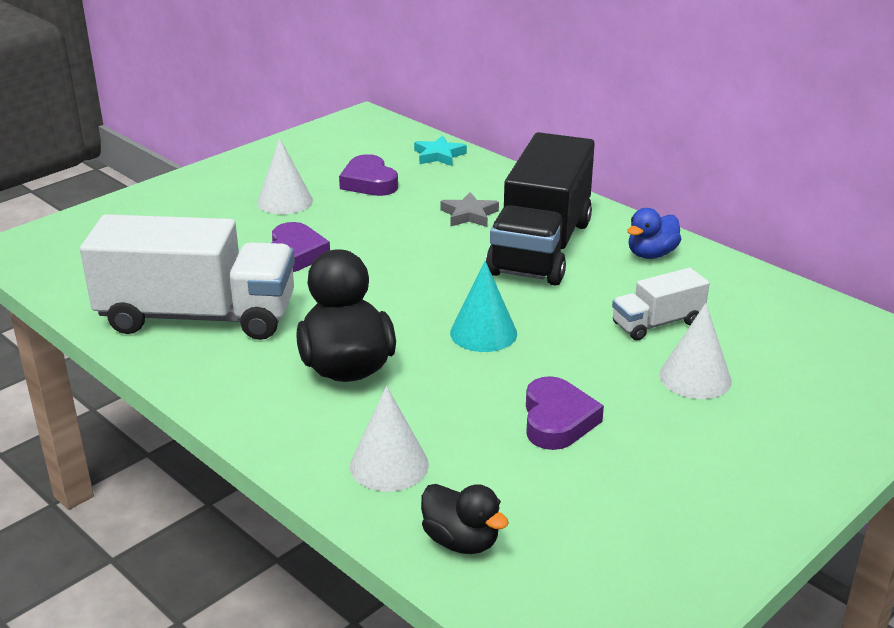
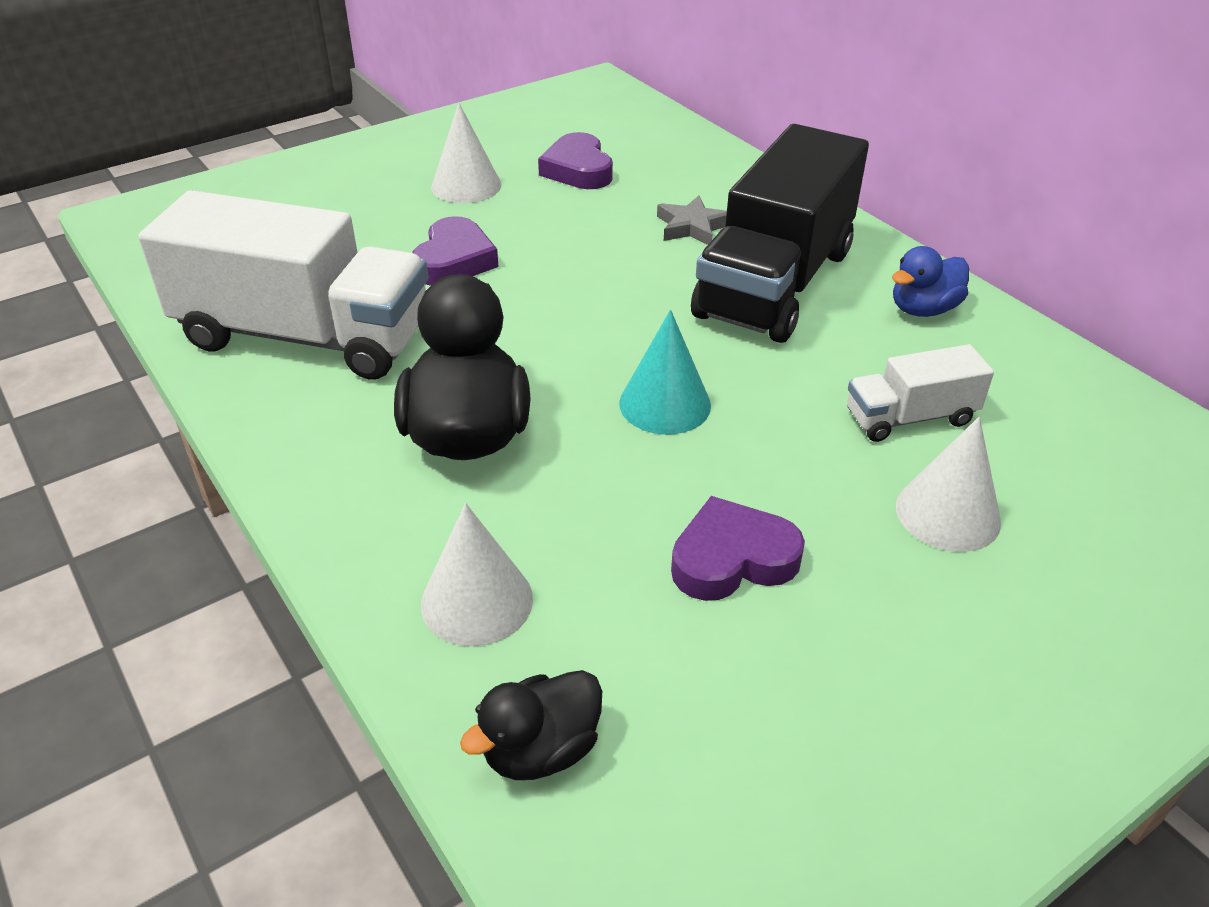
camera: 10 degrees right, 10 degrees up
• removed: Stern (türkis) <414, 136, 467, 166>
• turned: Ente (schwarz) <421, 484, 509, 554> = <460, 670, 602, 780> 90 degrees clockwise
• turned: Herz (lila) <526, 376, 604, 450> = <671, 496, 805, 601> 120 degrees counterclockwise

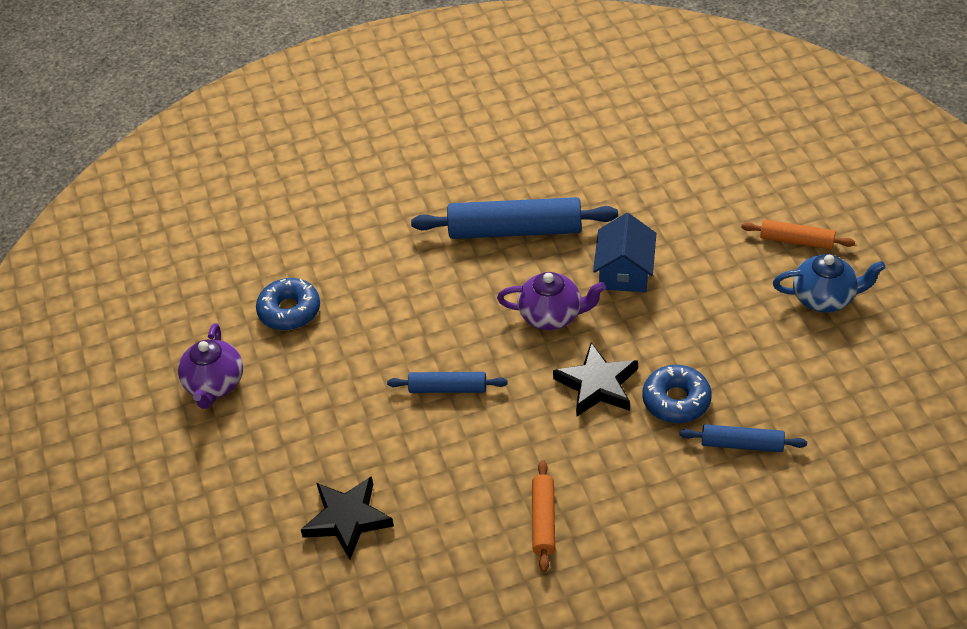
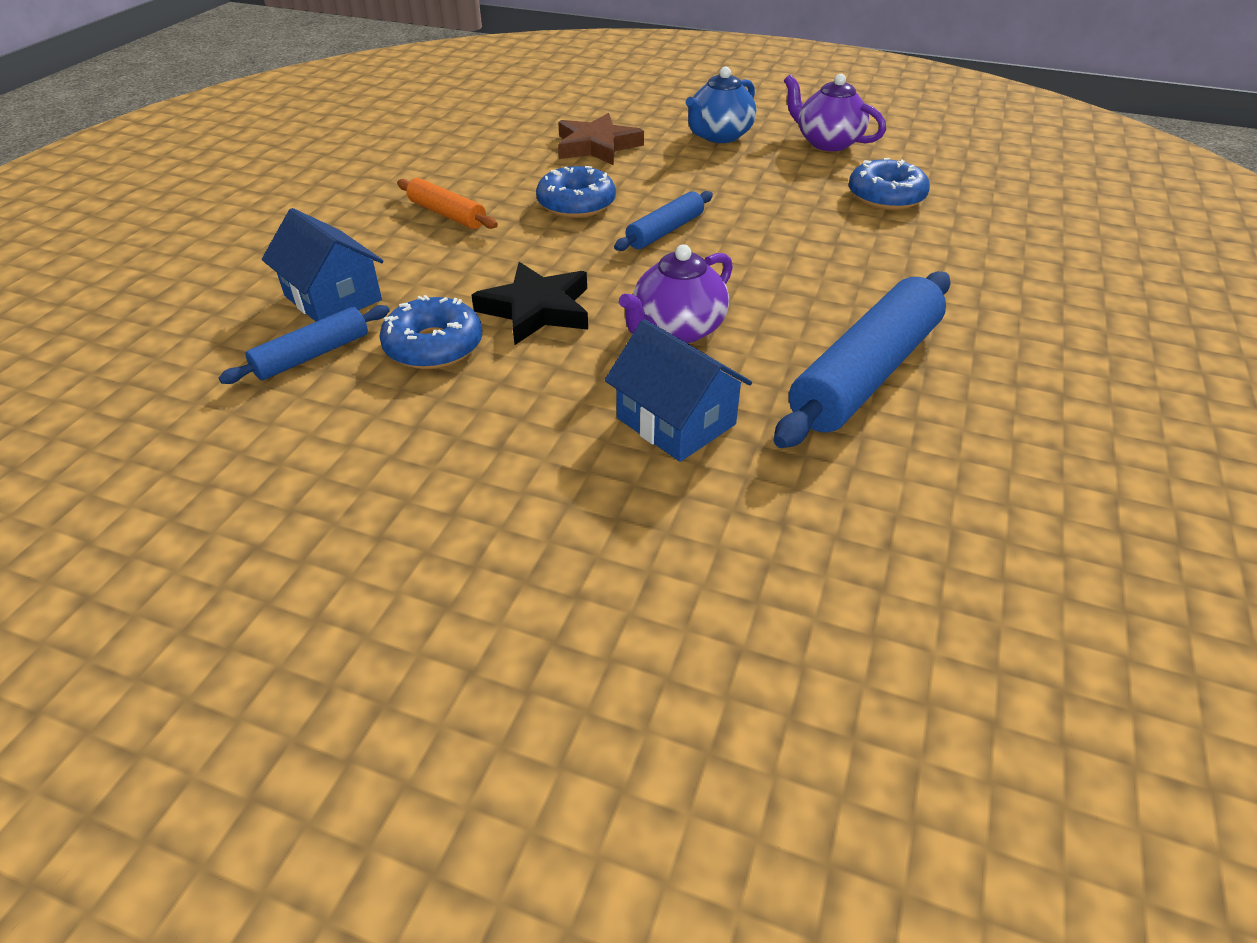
camera: 125 degrees right, 5 degrees down
• removed: Nudelholz (orange) <741, 220, 855, 250>
• added: Haus (blau) <262, 208, 384, 322>
• added: Donut (blau) <536, 166, 616, 218>
• moved: Teekanne (blau) <773, 254, 886, 313> to <686, 67, 756, 143>
• recoloured: Stern (schwarz) <301, 476, 394, 560> to Stern (braun) <558, 113, 644, 165>

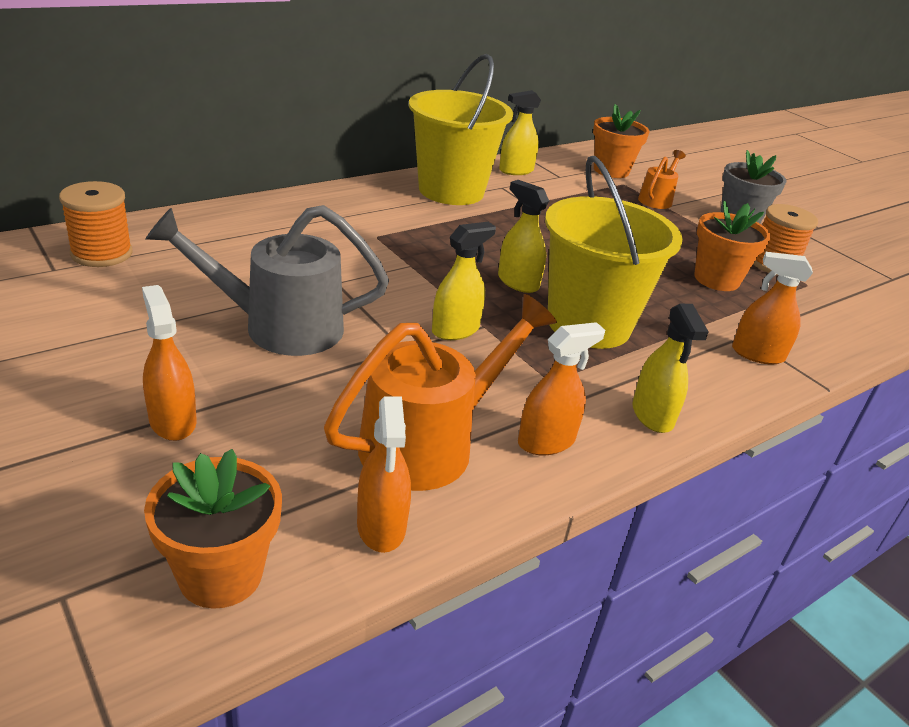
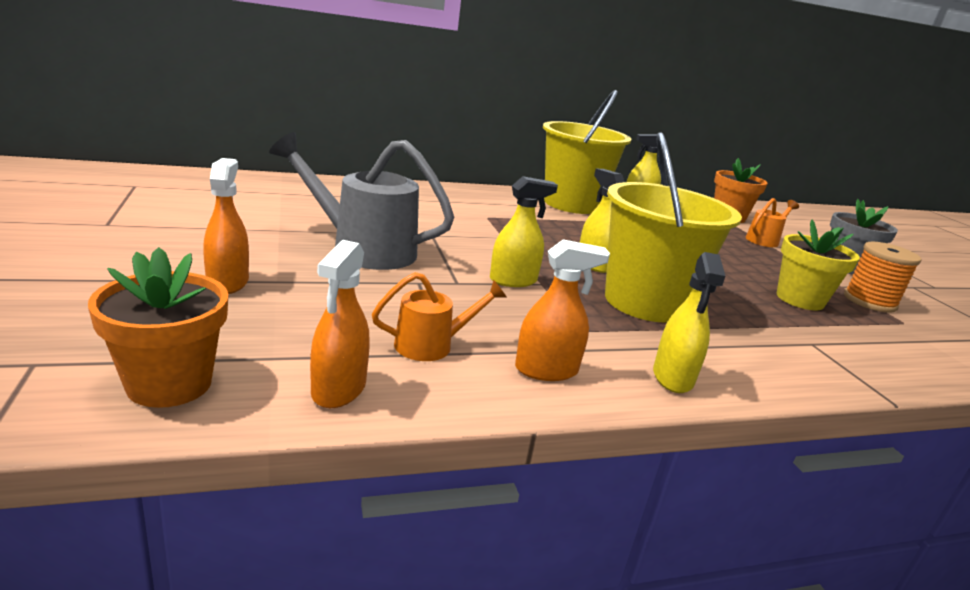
camera: 20 degrees right, 10 degrees down
• removed: Garnrolle (orange) <59, 181, 133, 267>
• removed: Sprühflasche (orange) <732, 252, 813, 365>
• recoloured: Blumentopf (orange) <694, 201, 771, 291> to Blumentopf (gelb) <777, 219, 860, 310>
• resized: Gießkanne (orange) <324, 294, 557, 491> = <372, 272, 507, 361> x0.53

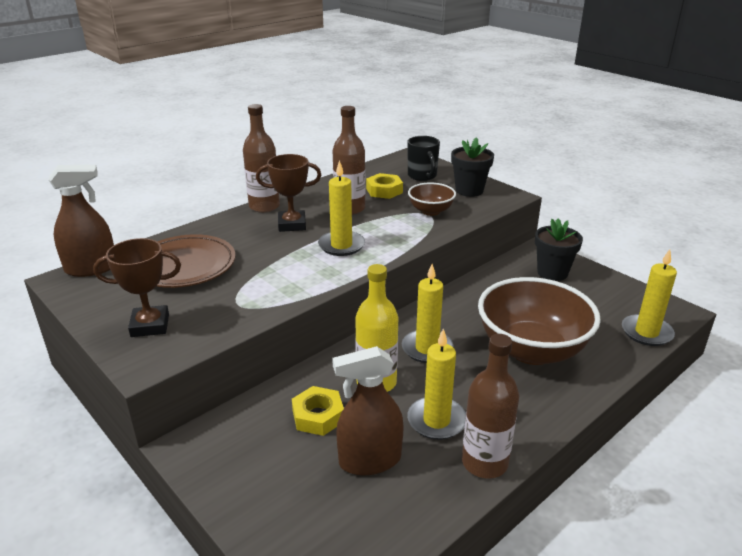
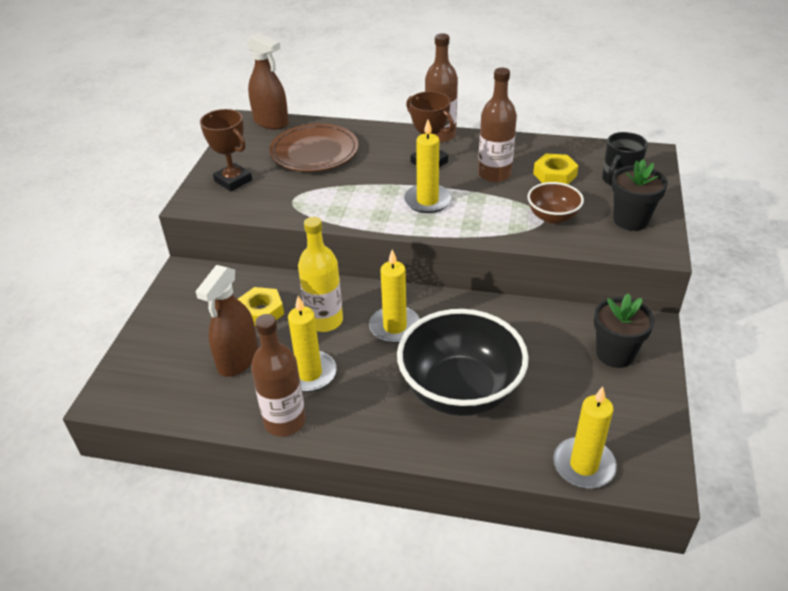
camera: 55 degrees right, 10 degrees up
• recoloured: Schüssel (braun) <478, 277, 601, 365> to Schüssel (schwarz) <397, 309, 529, 416>
• turned: Sprühflasche (braun) <332, 346, 404, 476> = <195, 265, 258, 377> 105 degrees counterclockwise

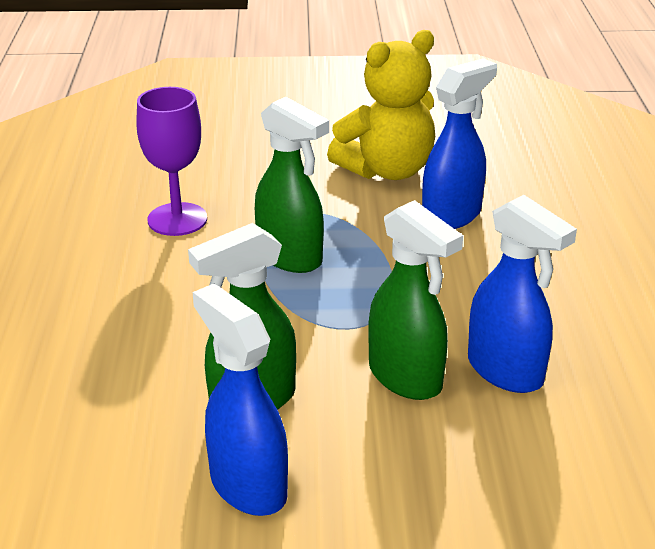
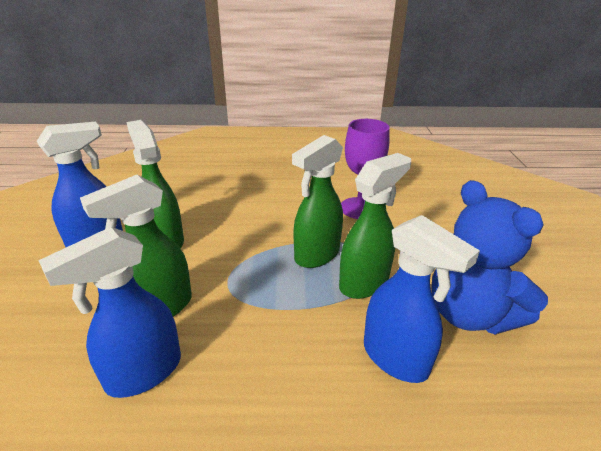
camera: 90 degrees right, 0 degrees up
• added: Sprühflasche (grün) <339, 153, 411, 299>
• recoloured: Teddybär (gelb) <327, 30, 435, 180> to Teddybär (blau) <431, 180, 548, 334>

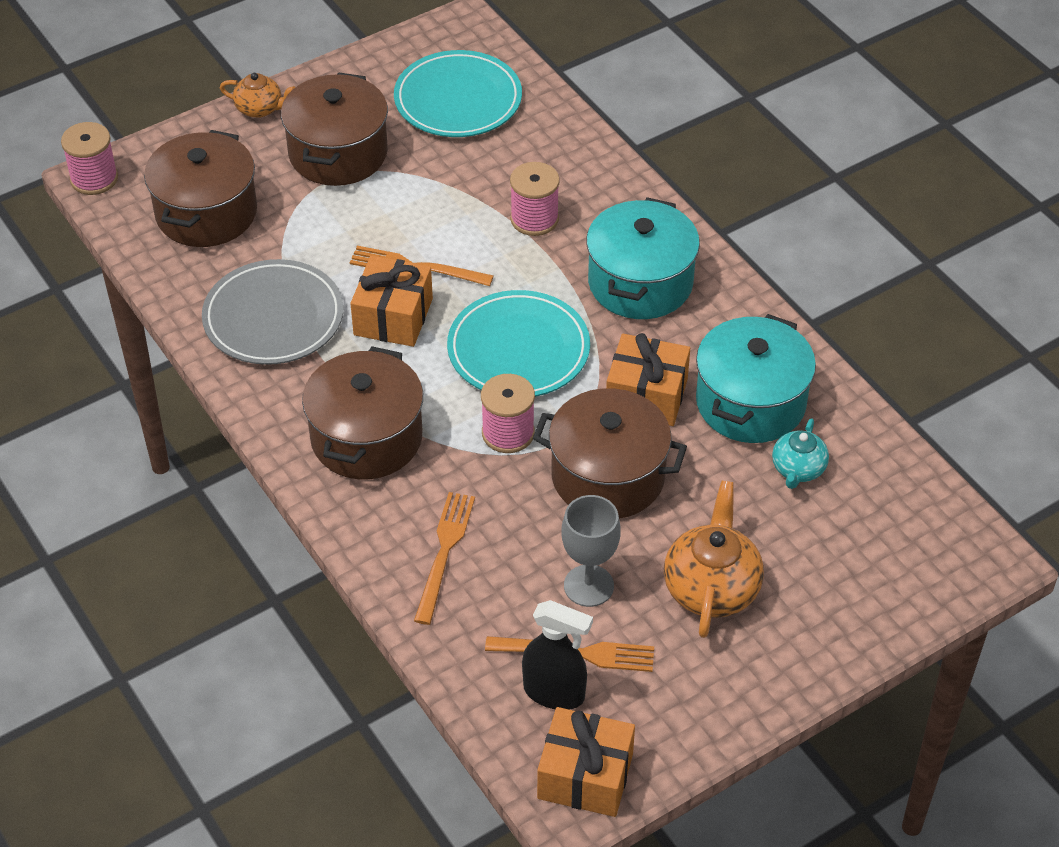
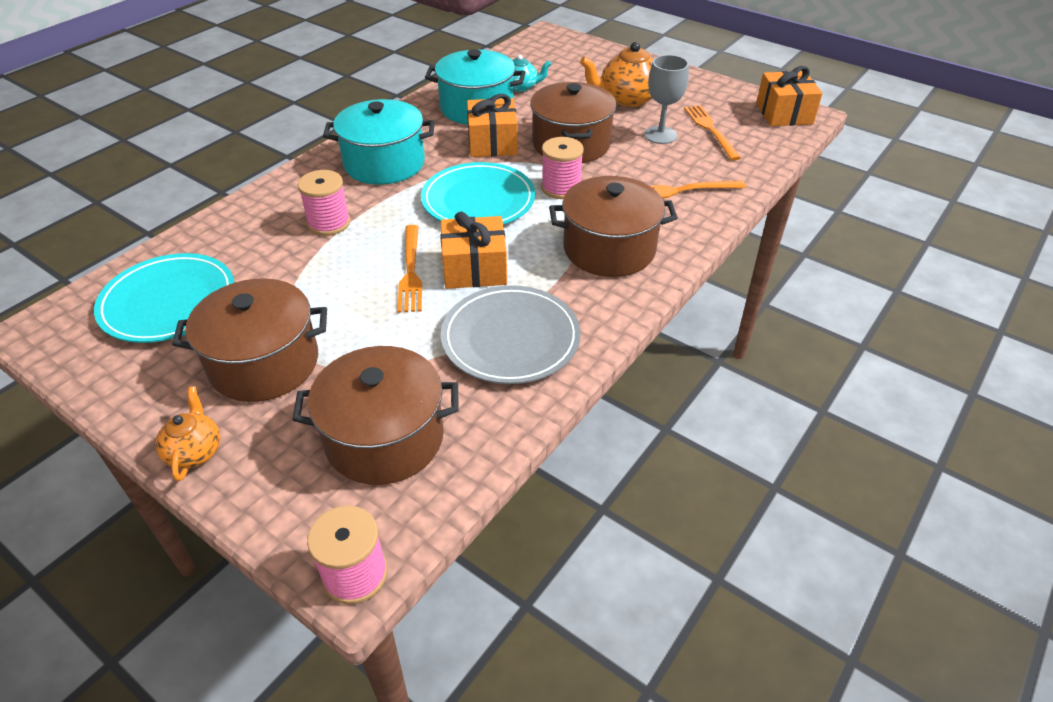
camera: 110 degrees left, 5 degrees down
• removed: Sprühflasche (schwarz) <522, 600, 593, 710>

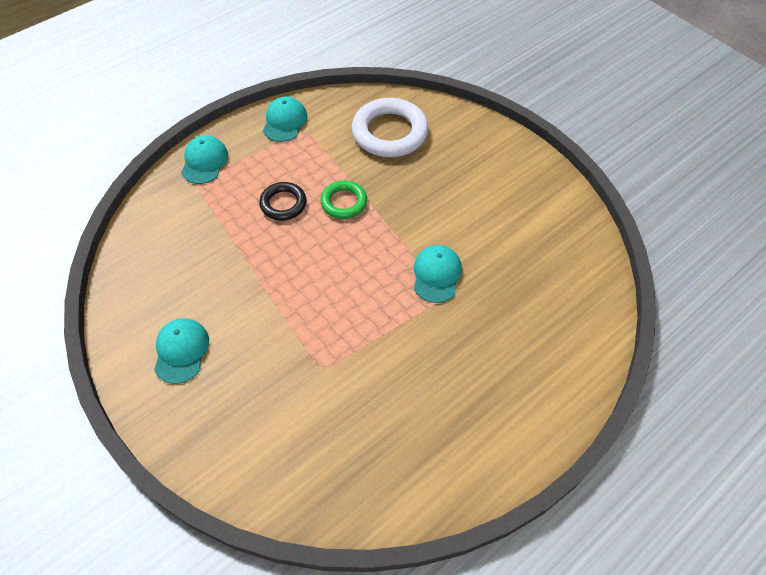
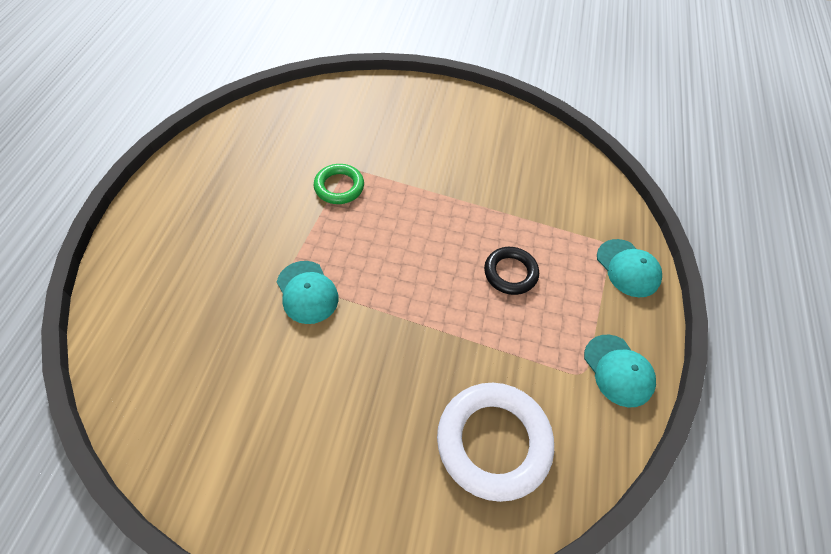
camera: 140 degrees right, 0 degrees up
• removed: Kappe (türkis) <154, 318, 209, 384>
• moved: Ring (grün) <320, 181, 367, 219> to <314, 164, 364, 204>

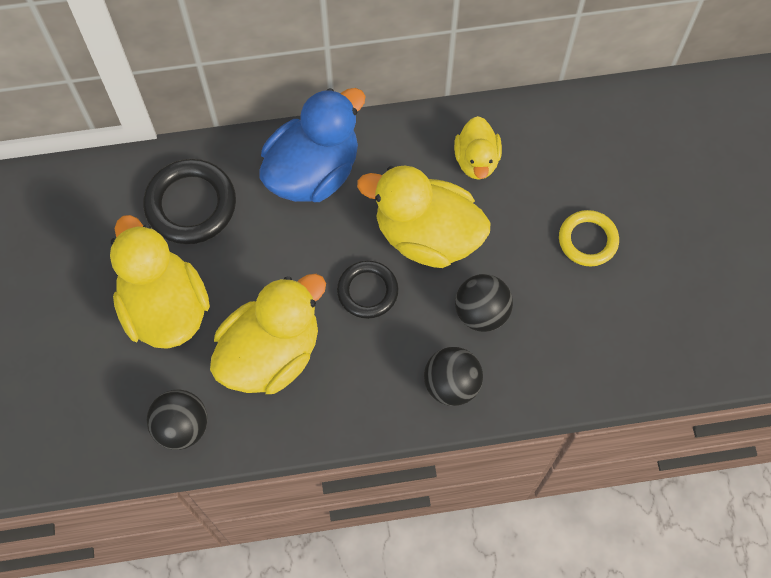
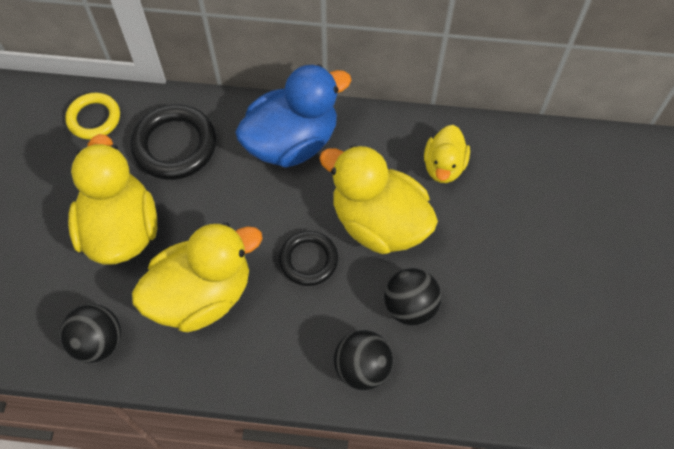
camera: 15 degrees right, 5 degrees down
• moved: Ring (gelb) <559, 210, 619, 266> to <65, 93, 120, 140>

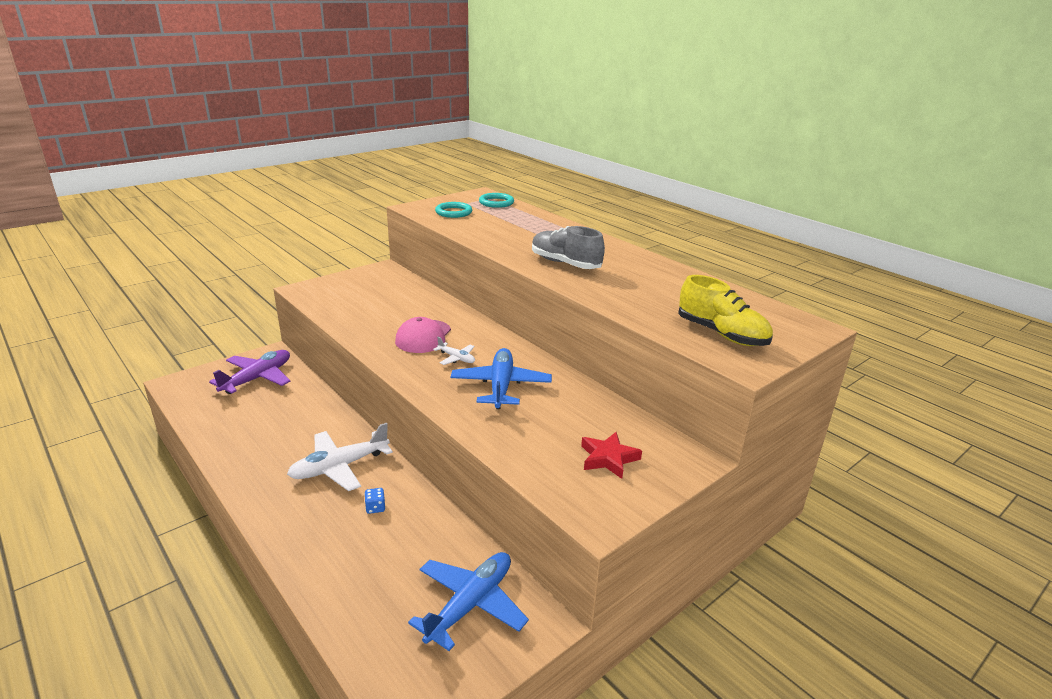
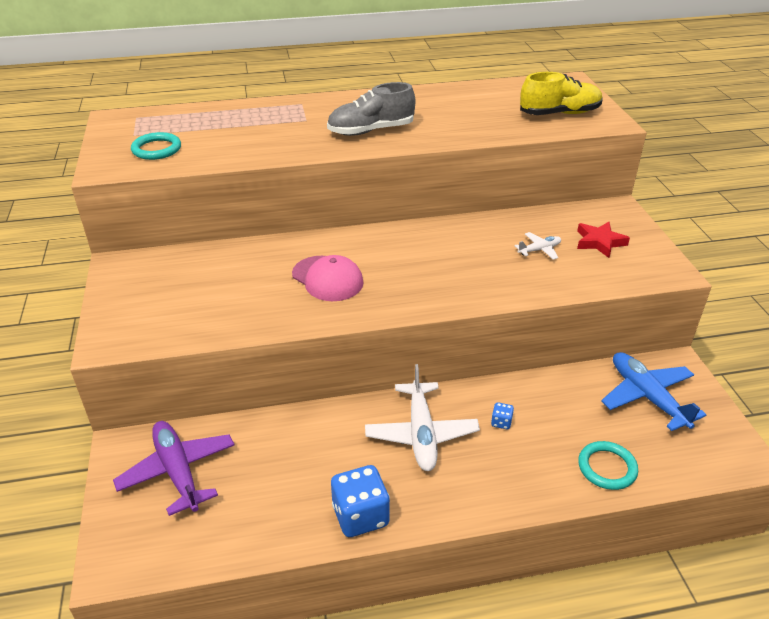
camera: 60 degrees left, 10 degrees up
• removed: Flugzeug (blau) <451, 348, 552, 409>
• added: Spielwürfel (blau) <331, 465, 390, 537>
• moved: Flugzeug (weiß) <433, 337, 475, 365> to <514, 232, 561, 260>
• moved: Ring (türkis) <479, 193, 514, 208> to <578, 441, 638, 490>

